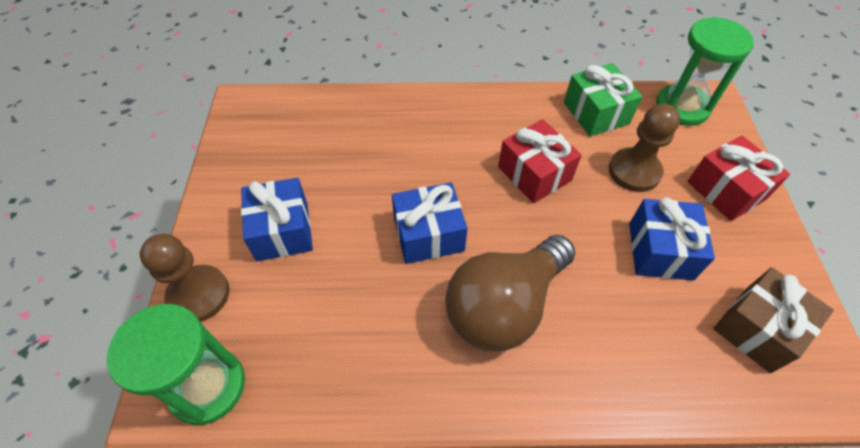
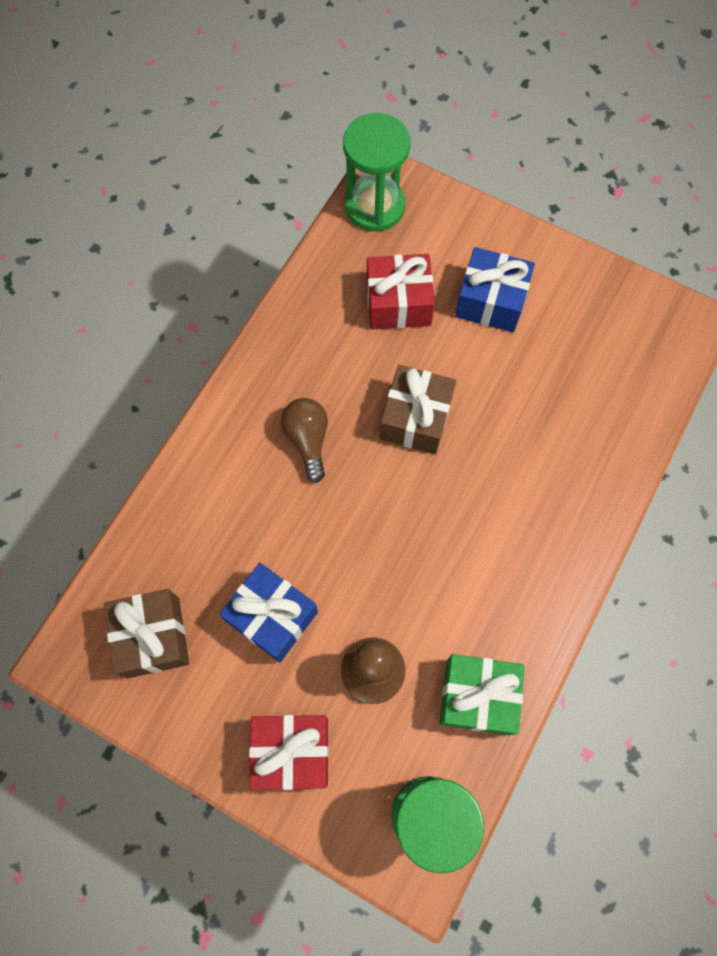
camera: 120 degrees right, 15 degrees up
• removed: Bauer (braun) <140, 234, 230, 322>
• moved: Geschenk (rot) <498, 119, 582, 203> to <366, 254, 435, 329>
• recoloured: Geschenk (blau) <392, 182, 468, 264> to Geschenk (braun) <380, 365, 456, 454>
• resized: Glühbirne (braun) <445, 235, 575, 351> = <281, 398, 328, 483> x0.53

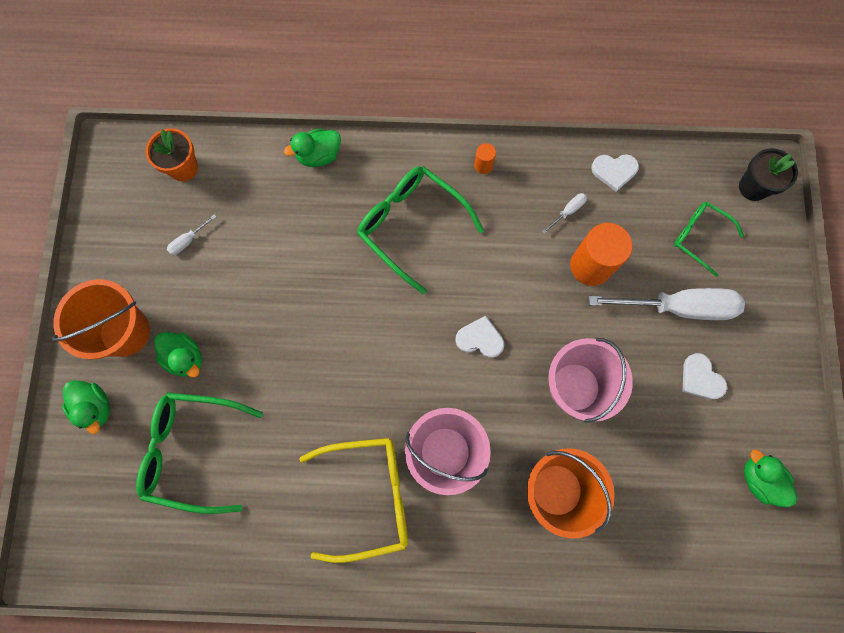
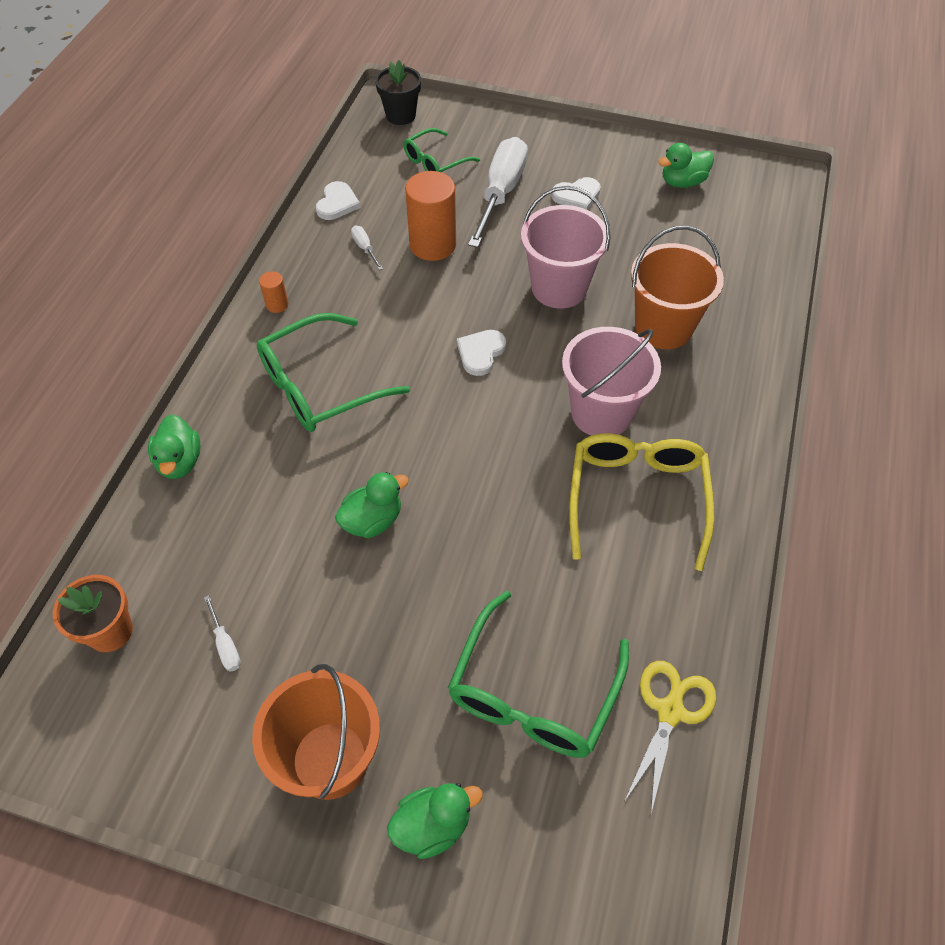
camera: 75 degrees left, 20 degrees down
• added: Schere (gelb) <624, 661, 716, 814>
• moved: Ente (grün) <154, 332, 202, 377> to <335, 472, 409, 538>

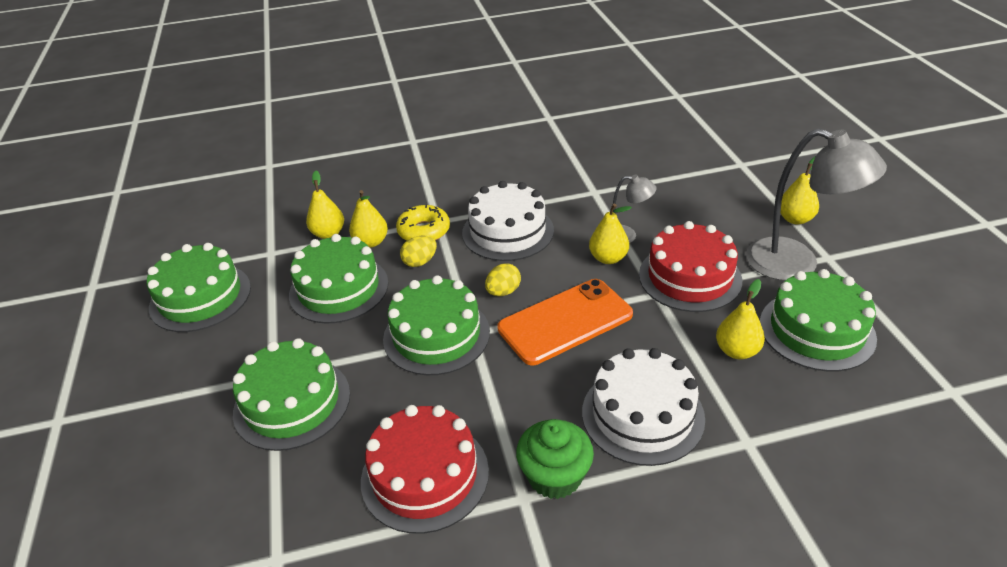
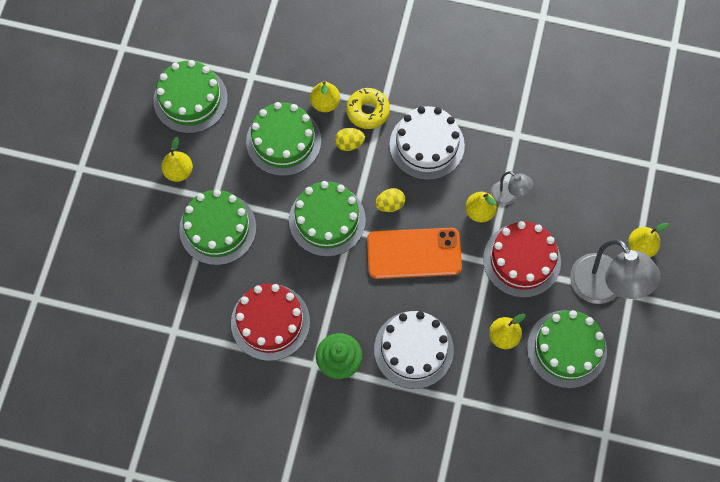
camera: 25 degrees right, 30 degrees up
• moved: Birne (gelb) <306, 171, 344, 239> to <161, 137, 193, 182>

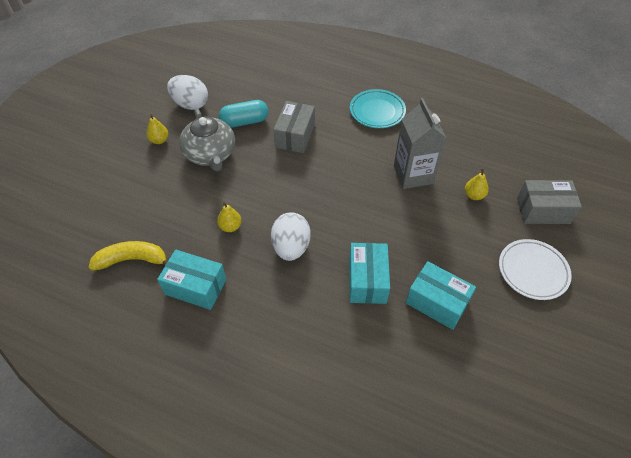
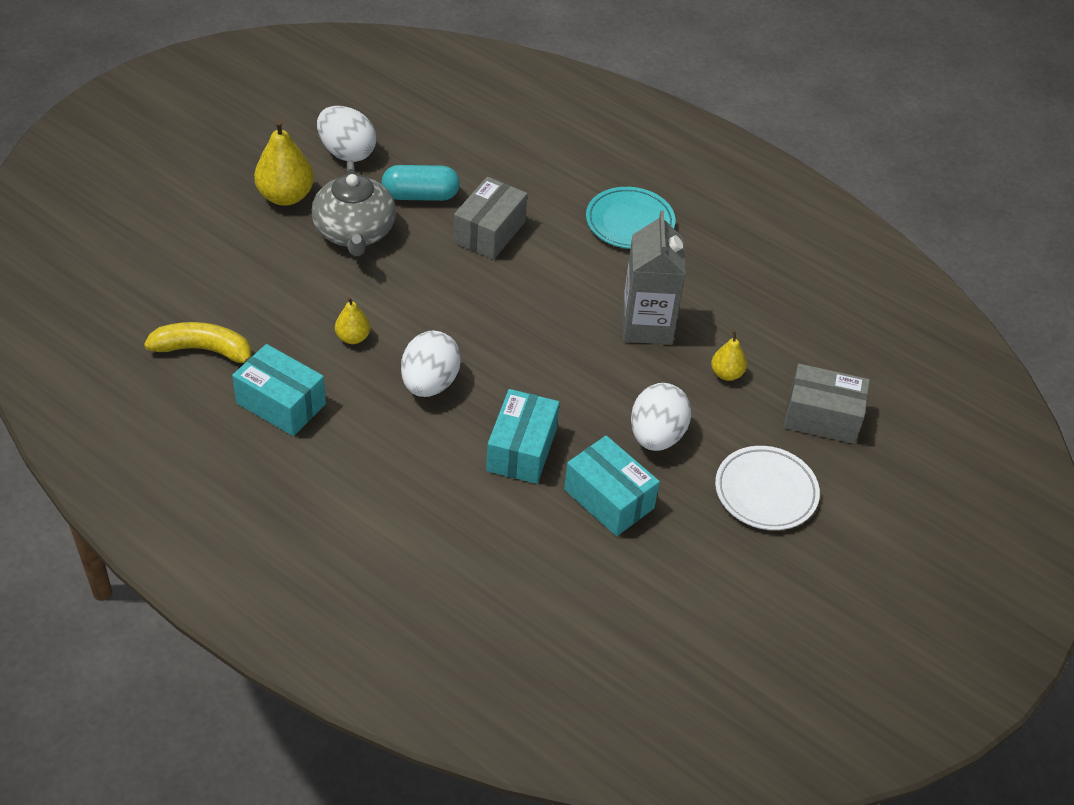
camera: 10 degrees right, 5 degrees down
• added: Ei (weiß) <631, 383, 691, 451>
• resized: Birne (gelb) <146, 114, 168, 144> = <254, 119, 314, 206> x1.80

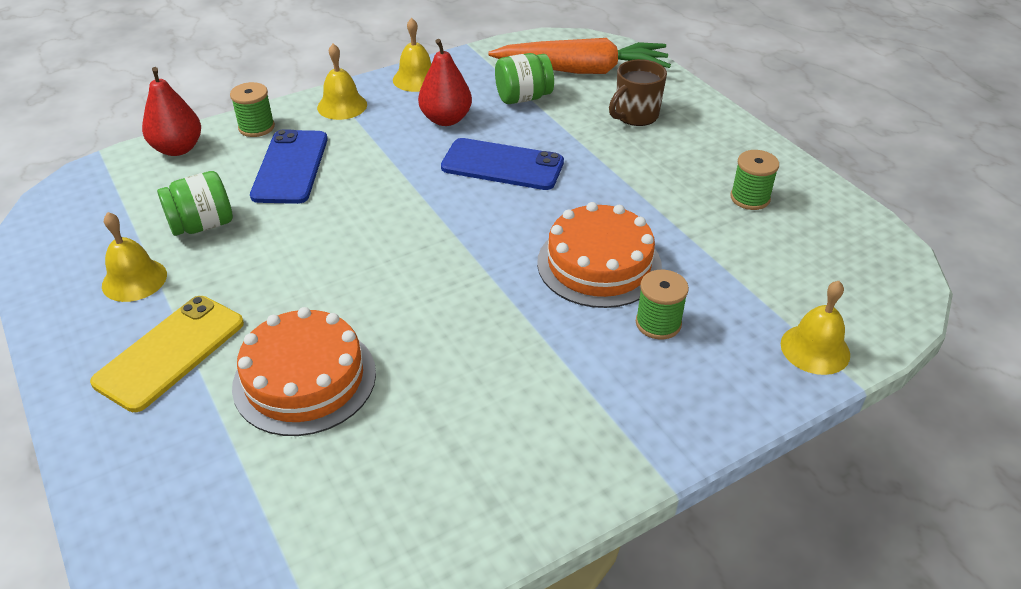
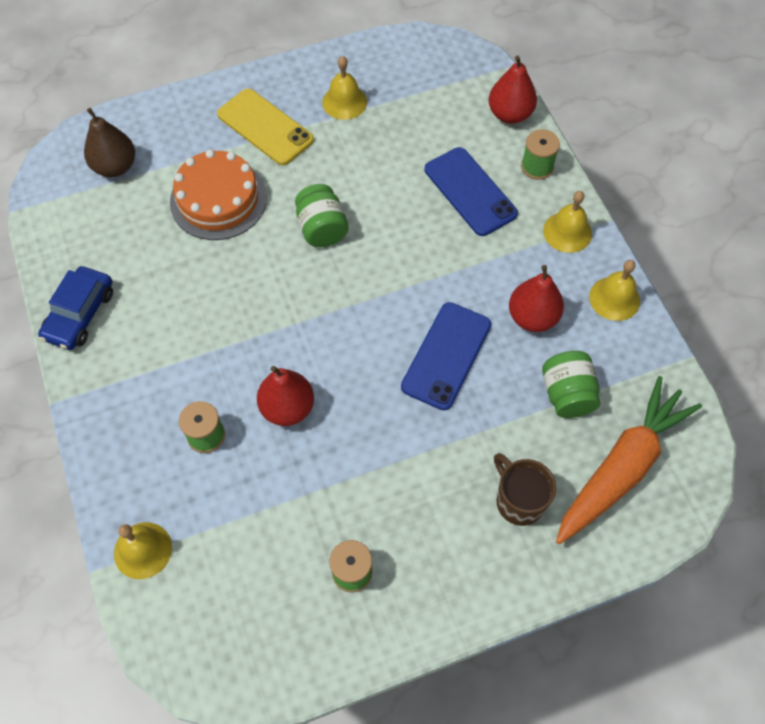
camera: 100 degrees right, 20 degrees up
• added: Auto (blau) <38, 266, 113, 350>
• added: Birne (braun) <84, 108, 135, 177>
• moved: Einmachglas (grün) <157, 171, 233, 236> to <295, 184, 349, 247>
• replaced: Kuchen (orange) <537, 202, 662, 308> to Birne (rot) <257, 366, 314, 426>
• turned: Handy (blau) <250, 129, 328, 204> = <425, 147, 518, 236> 45 degrees clockwise
• turned: Karotte (orange) <489, 38, 671, 74> = <556, 376, 702, 544> 150 degrees counterclockwise

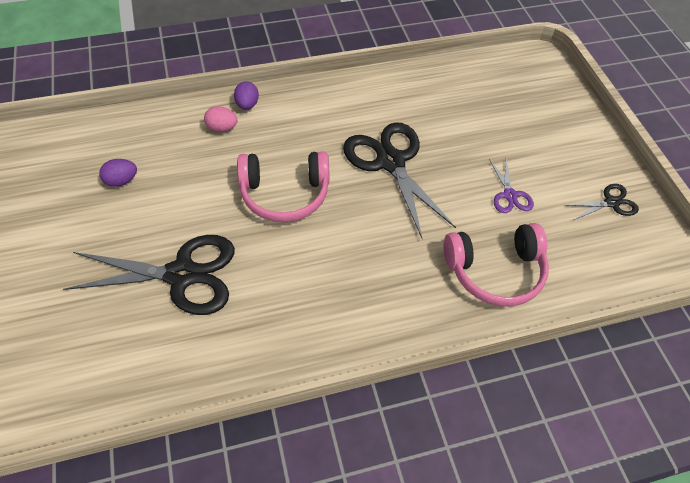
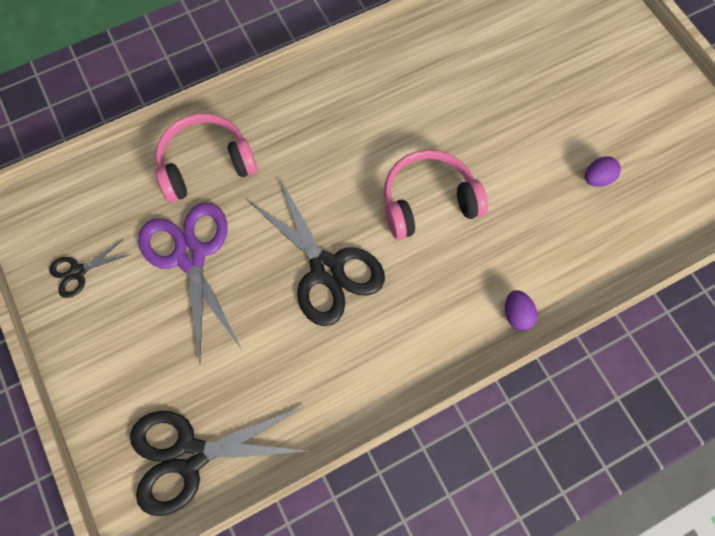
camera: 170 degrees right, 15 degrees up
• removed: Ei (rosa) <204, 106, 237, 132>
• moved: Schere (schwarz) <63, 235, 235, 315> to <130, 407, 311, 516>
• resized: Schere (lila) <489, 159, 534, 213> = <138, 202, 242, 363> x2.05

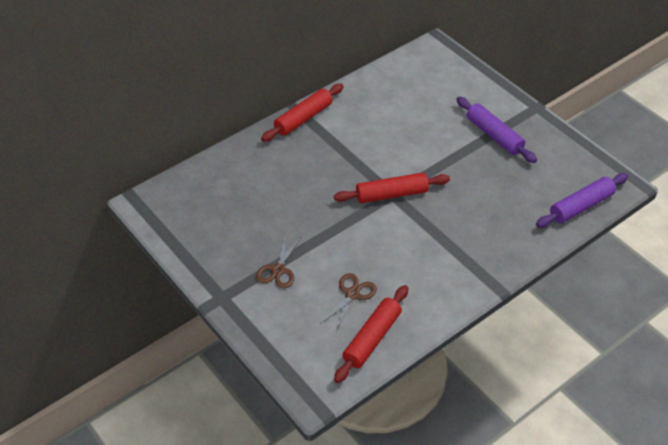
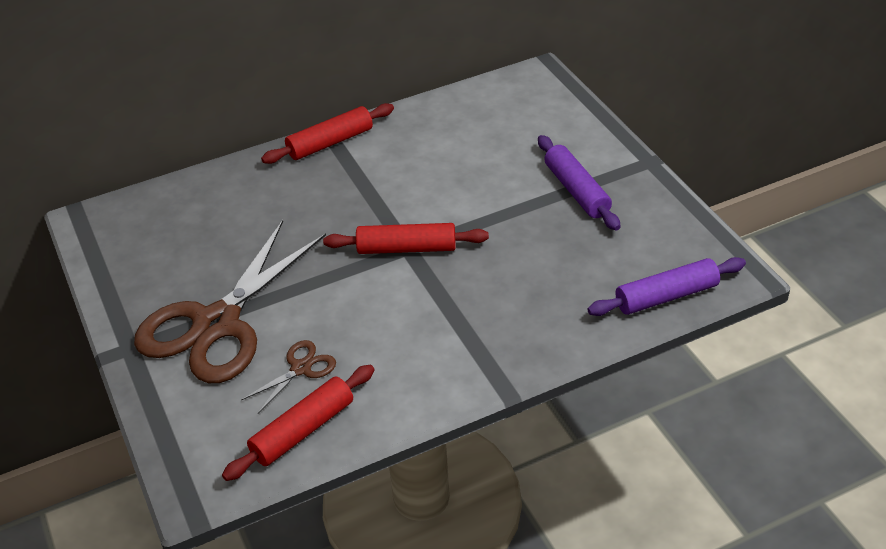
camera: 15 degrees right, 5 degrees down
• resized: Schere (braun) <256, 233, 301, 288> = <134, 220, 326, 383> x2.41

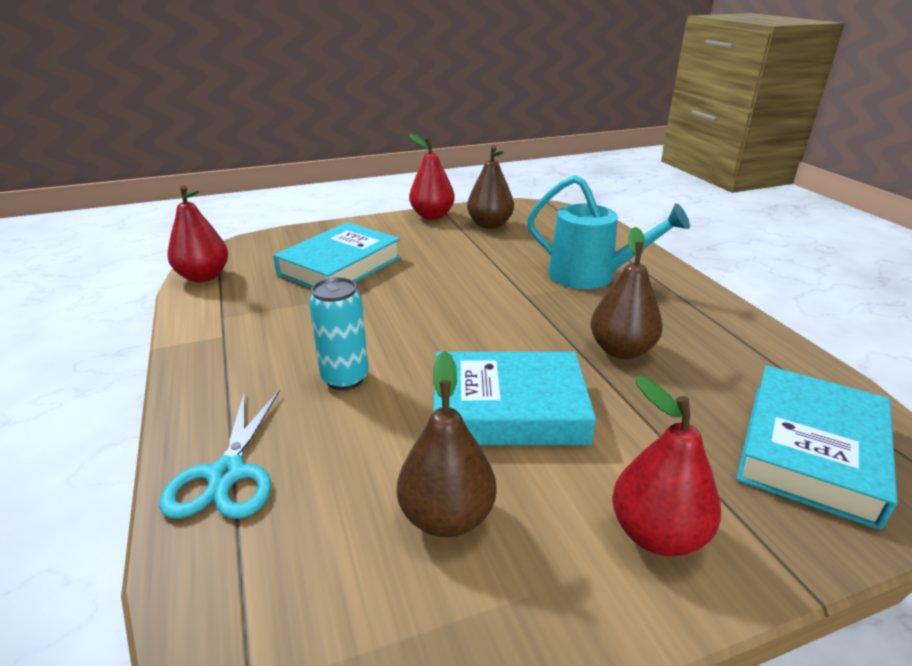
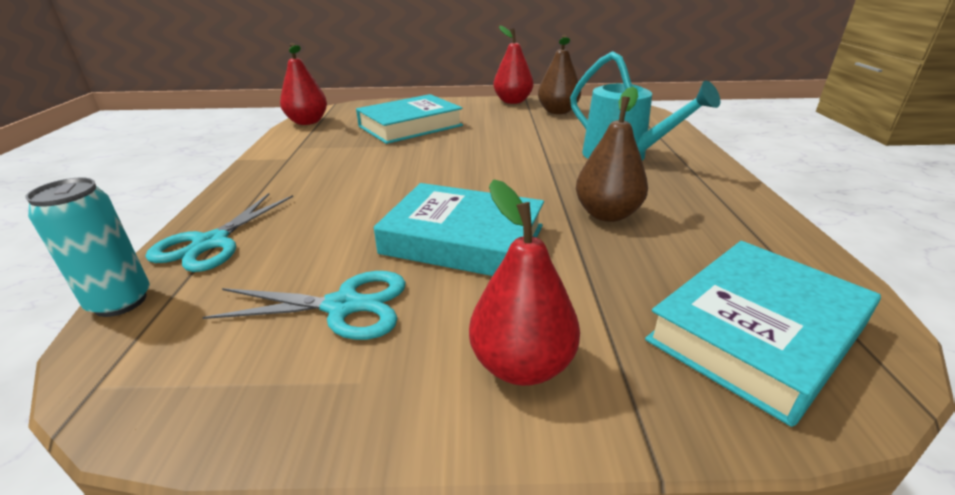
camera: 20 degrees right, 0 degrees up
• moved: Dose (türkis) <309, 277, 369, 390> to <25, 178, 150, 317>
• replaced: Birne (braun) <397, 351, 496, 537> to Schere (türkis) <202, 271, 406, 340>

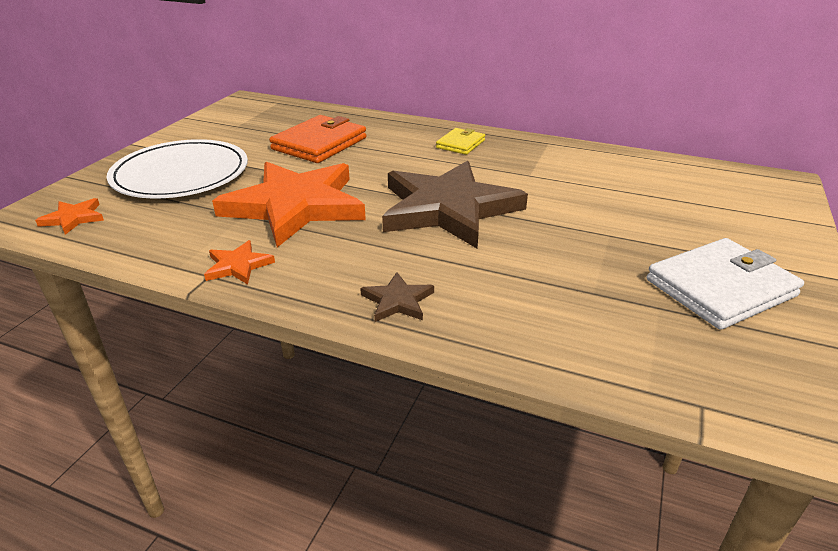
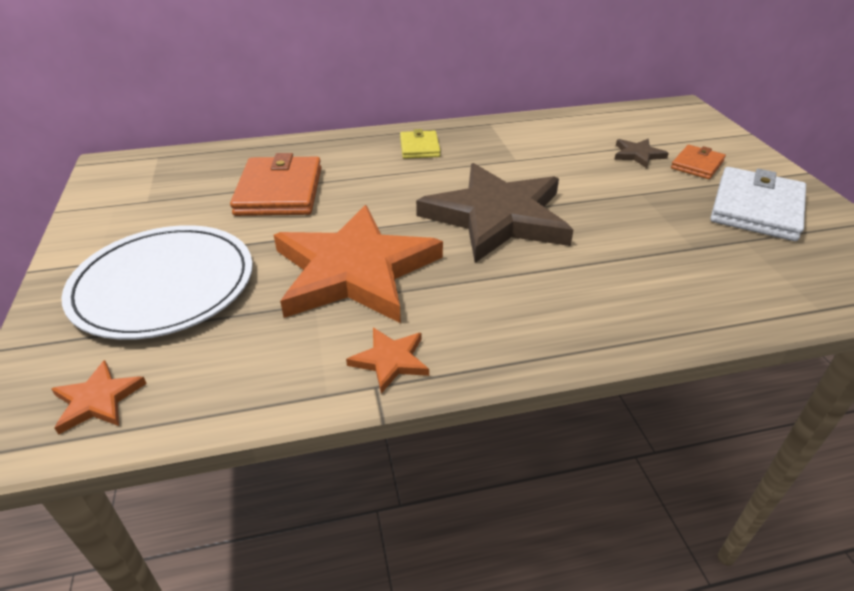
camera: 35 degrees left, 5 degrees up
• added: Geldbörse (orange) <671, 145, 726, 179>
• moved: Stern (braun) <360, 272, 434, 322> to <614, 139, 669, 168>

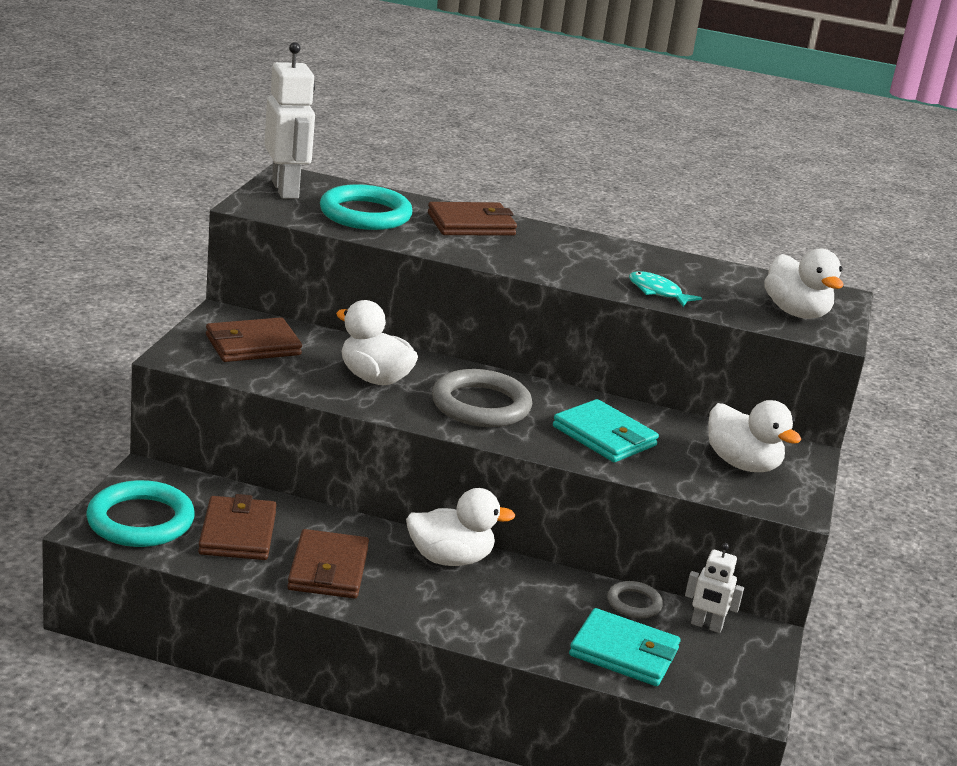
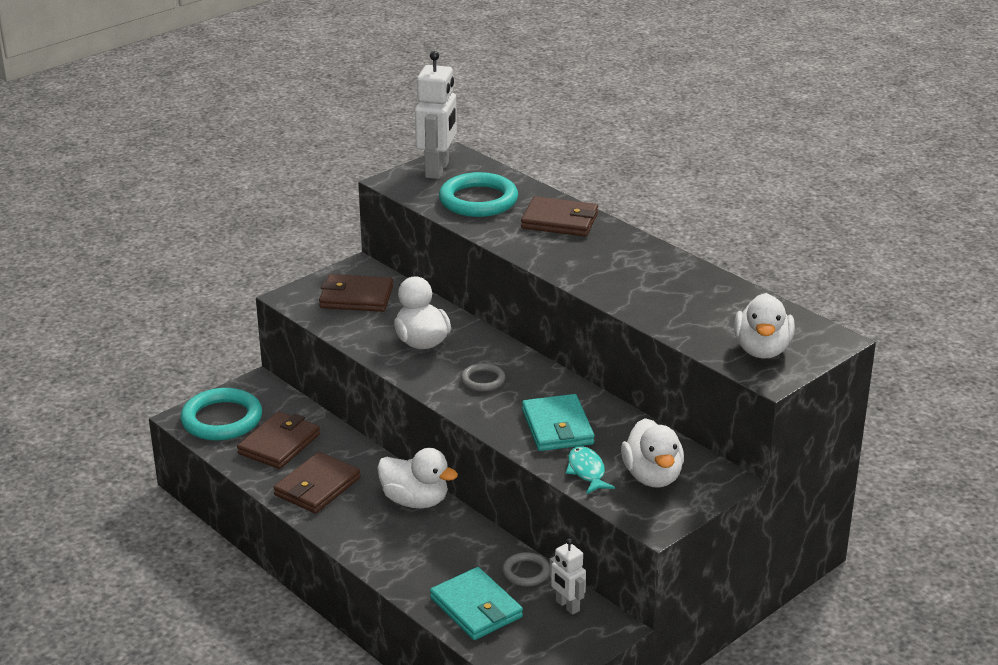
camera: 35 degrees right, 5 degrees up
• moved: Fisch (türkis) <629, 271, 702, 307> to <566, 446, 615, 494>
• resized: Ring (grau) <432, 369, 532, 427> = <461, 363, 505, 392> x0.52

